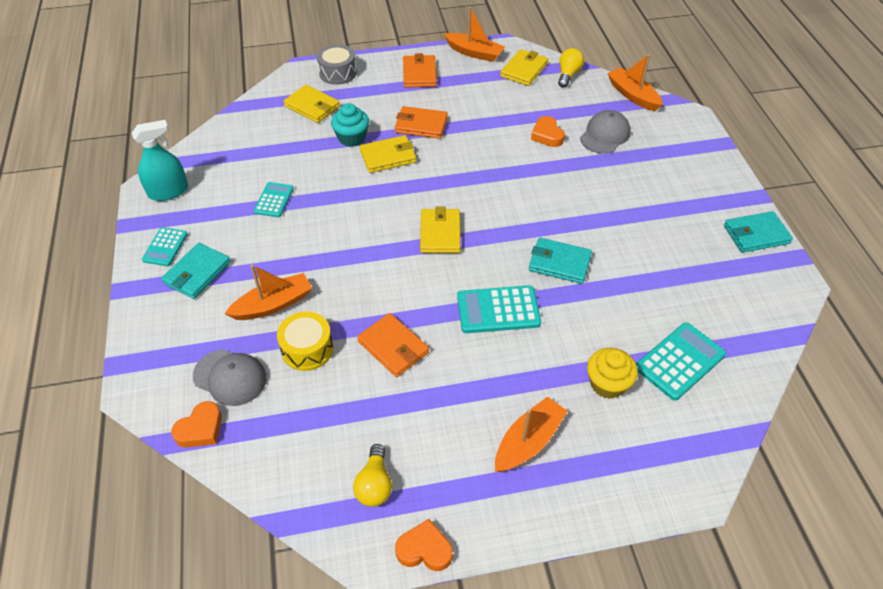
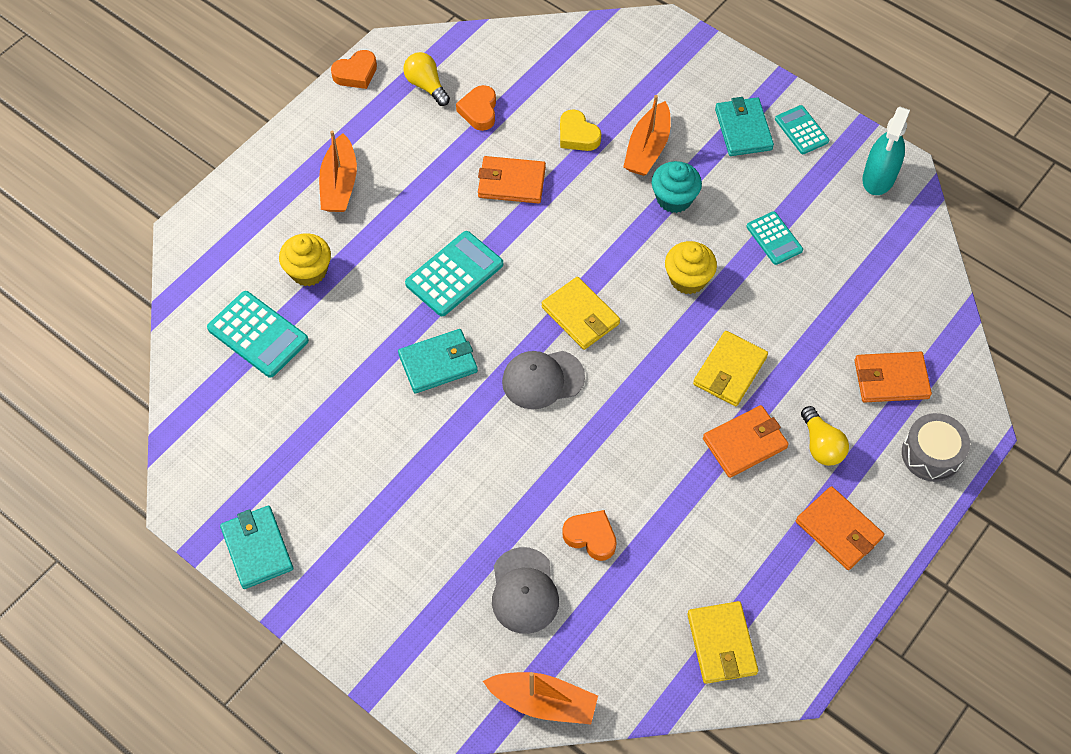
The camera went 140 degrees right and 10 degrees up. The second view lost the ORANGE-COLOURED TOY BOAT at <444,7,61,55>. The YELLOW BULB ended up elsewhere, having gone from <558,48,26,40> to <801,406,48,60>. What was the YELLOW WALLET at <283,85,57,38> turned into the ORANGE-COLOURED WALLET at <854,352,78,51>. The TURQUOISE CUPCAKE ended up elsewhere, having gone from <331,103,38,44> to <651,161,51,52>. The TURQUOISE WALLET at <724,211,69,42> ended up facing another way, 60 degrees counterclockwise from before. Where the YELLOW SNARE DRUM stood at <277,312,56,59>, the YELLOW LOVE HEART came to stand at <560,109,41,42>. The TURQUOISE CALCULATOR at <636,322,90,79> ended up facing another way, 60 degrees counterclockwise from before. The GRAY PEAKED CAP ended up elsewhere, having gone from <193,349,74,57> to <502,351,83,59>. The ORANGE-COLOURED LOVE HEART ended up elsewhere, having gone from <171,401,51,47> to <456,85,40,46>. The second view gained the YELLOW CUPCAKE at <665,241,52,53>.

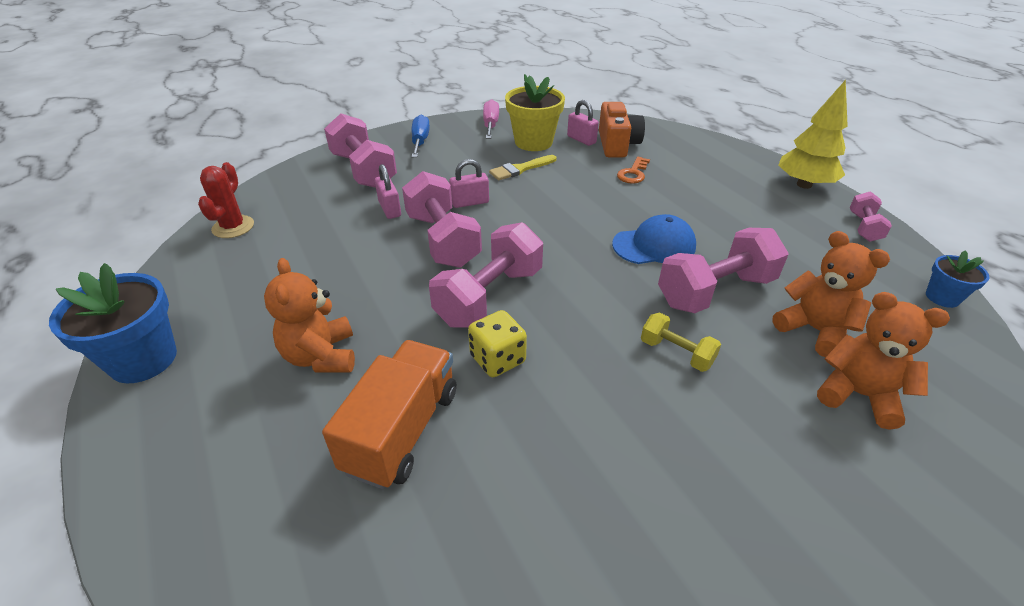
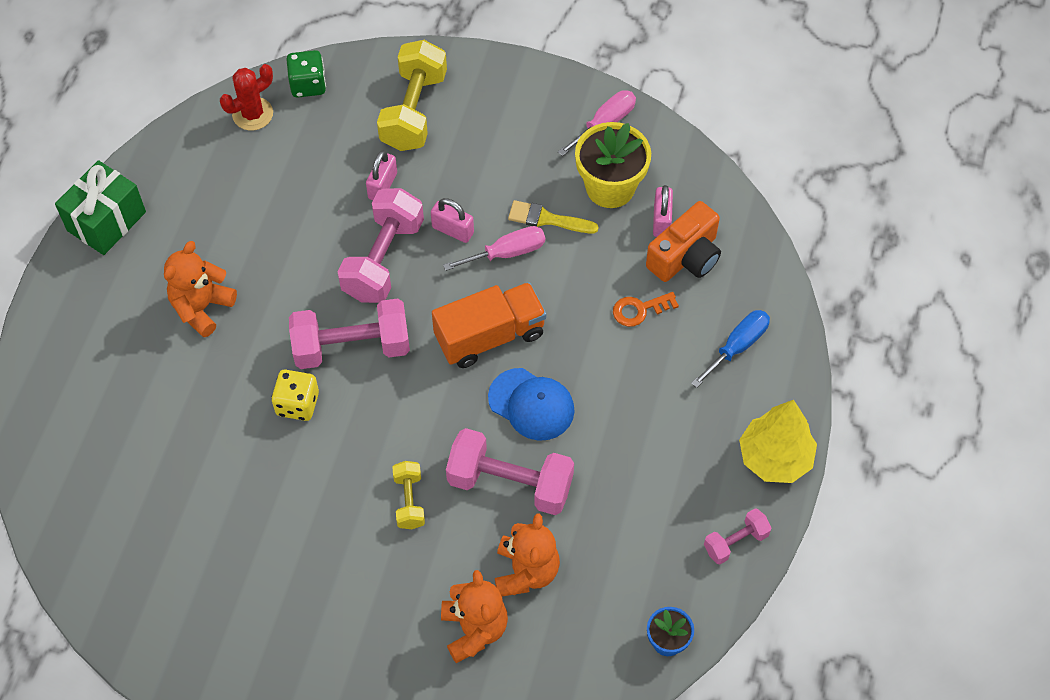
The camera went 45 degrees right and 20 degrees up. What was the ROSE-PINK DUMBBELL at <324,113,73,75> turned into the YELLOW DUMBBELL at <377,40,70,111>. The BLUE SCREWDRIVER ended up elsewhere, having gone from <411,115,19,42> to <691,310,79,78>. Where the BLUE FLOWER POT stood at <49,263,128,120>, the LEAF-GREEN GIFT came to stand at <55,160,91,95>. The ORANGE-COLOURED TRUCK ended up elsewhere, having gone from <322,340,134,149> to <432,282,114,86>. The second view gained the LEAF-GREEN GAME DIE at <286,50,40,48>. The second view gained the ROSE-PINK SCREWDRIVER at <443,226,102,45>.

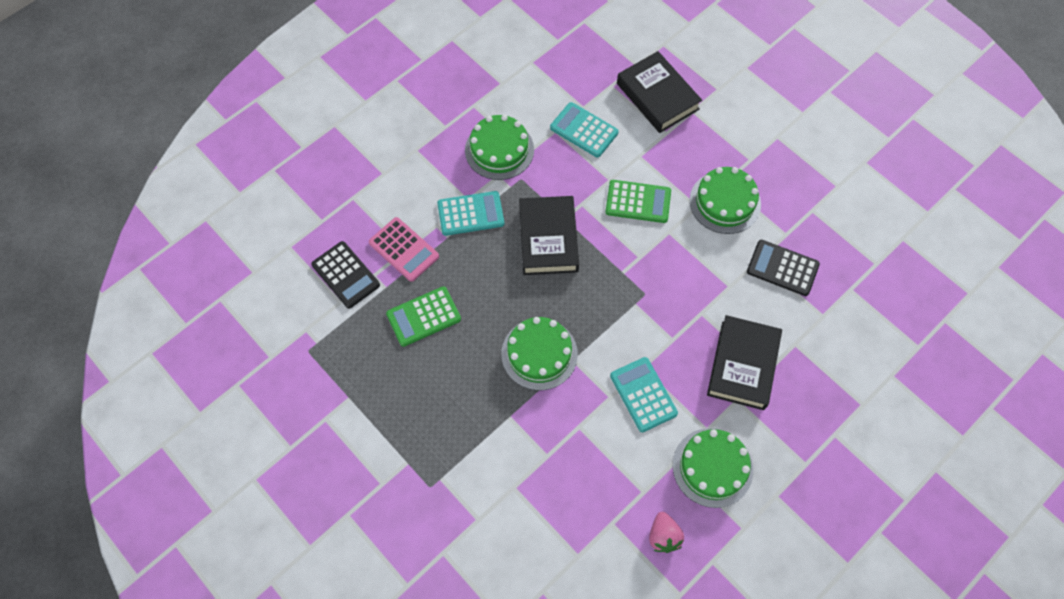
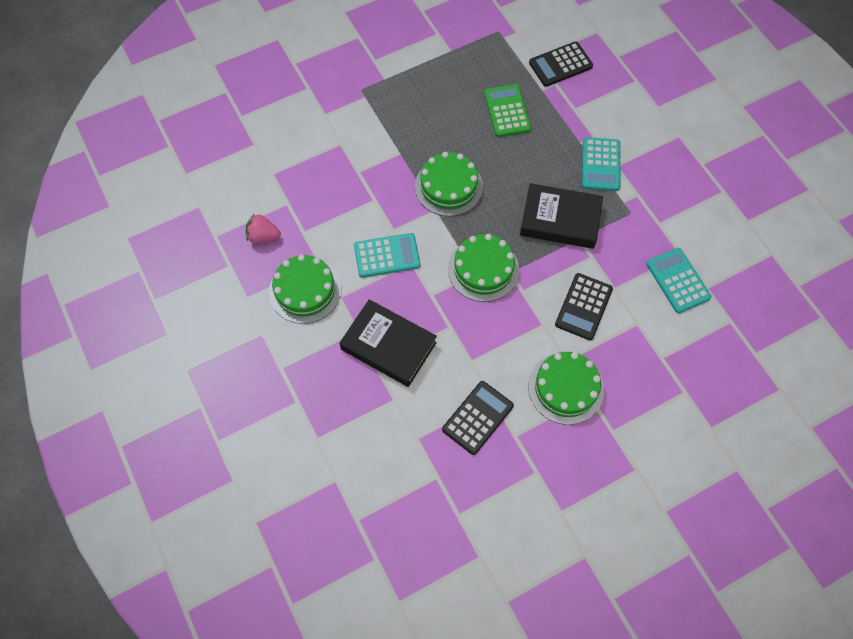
The camera went 105 degrees right and 0 degrees up. The second view lost the BLACK BOOK at <617,51,85,82>. The TURQUOISE CALCULATOR at <550,102,69,55> ended up facing another way, 75 degrees counterclockwise from before. The LEAF-GREEN GATEAU ended up elsewhere, having gone from <465,114,69,66> to <448,234,71,68>. What was the LEAF-GREEN CALCULATOR at <605,180,66,43> turned into the BLACK CALCULATOR at <555,273,58,67>. The second view lost the ROSE-PINK CALCULATOR at <369,217,70,65>.

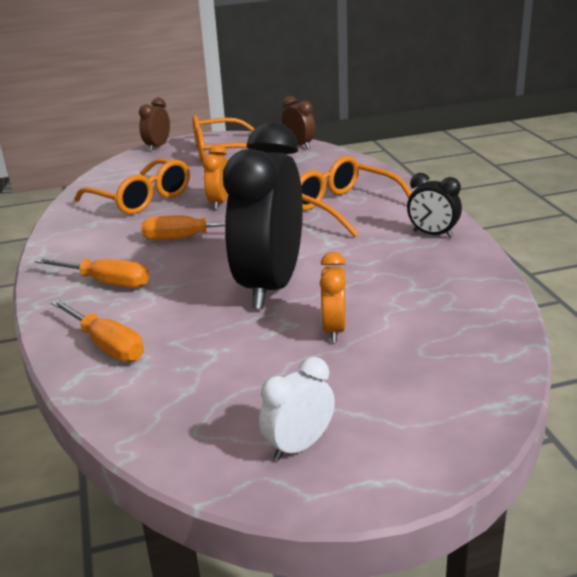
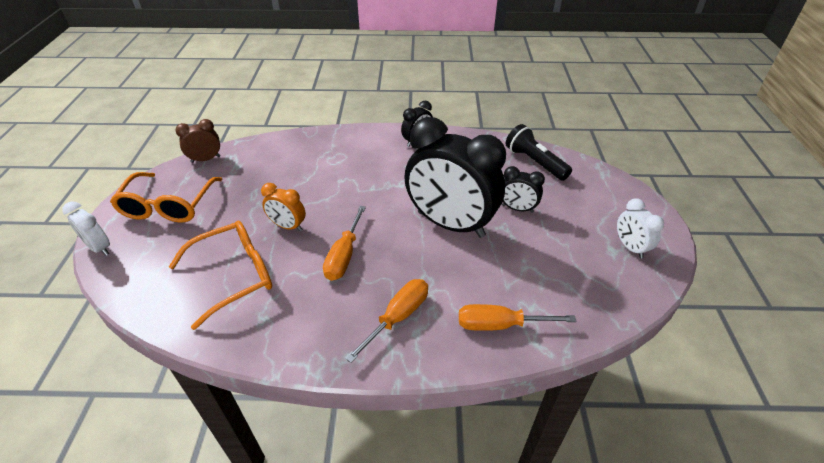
The camera went 75 degrees left and 15 degrees up. What was the RUSSET BEDSIDE CLOCK at <139,98,31,53> turned into the WHITE BEDSIDE CLOCK at <62,202,48,54>. The second view lost the ORANGE-COLOURED SPECTACLES at <300,156,112,81>. What was the ORANGE-COLOURED BEDSIDE CLOCK at <320,252,26,90> turned into the BLACK BEDSIDE CLOCK at <502,166,43,47>. The ORANGE-COLOURED SCREWDRIVER at <51,299,93,63> ended up facing another way, 150 degrees counterclockwise from before. The second view gained the BLACK TORCH at <506,124,66,57>.

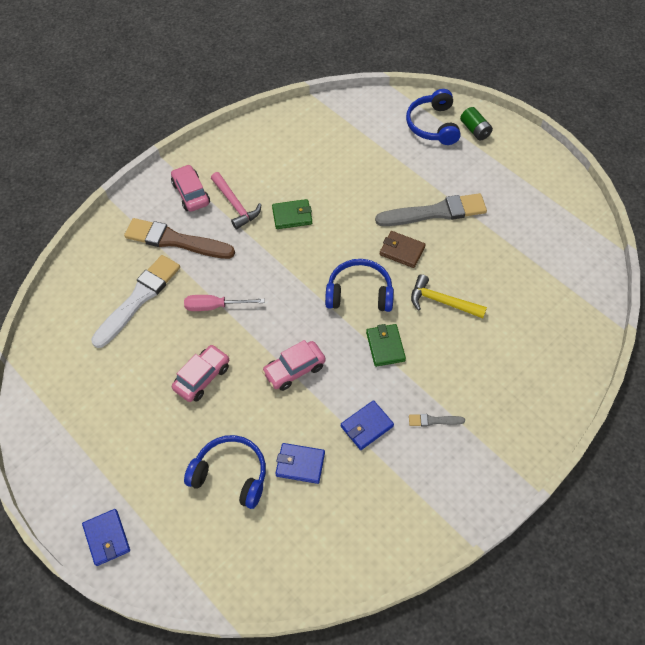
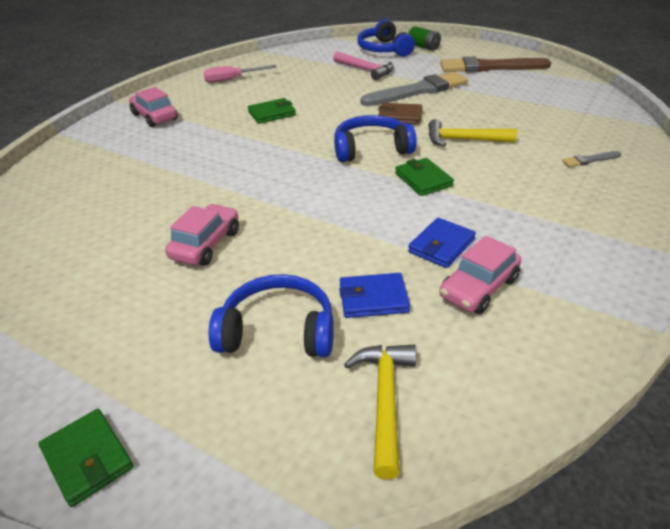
The camera went 15 degrees left and 20 degrees down. The ROSE-PINK HAMMER ended up elsewhere, having gone from <211,172,51,57> to <333,51,61,29>. The RUSSET BRUSH ended up elsewhere, having gone from <124,218,111,41> to <440,57,111,15>. The second view lost the WHITE BRUSH at <91,255,89,93>. The ROSE-PINK SCREWDRIVER ended up elsewhere, having gone from <184,295,81,16> to <204,65,72,18>. The ROSE-PINK CAR ended up elsewhere, having gone from <262,340,64,51> to <440,235,81,79>. The GRAY BRUSH ended up elsewhere, having gone from <409,414,56,13> to <562,151,59,16>. What was the BLUE WALLET at <82,509,48,57> turned into the LEAF-GREEN WALLET at <39,409,95,98>. The second view gained the YELLOW HAMMER at <344,345,72,135>.

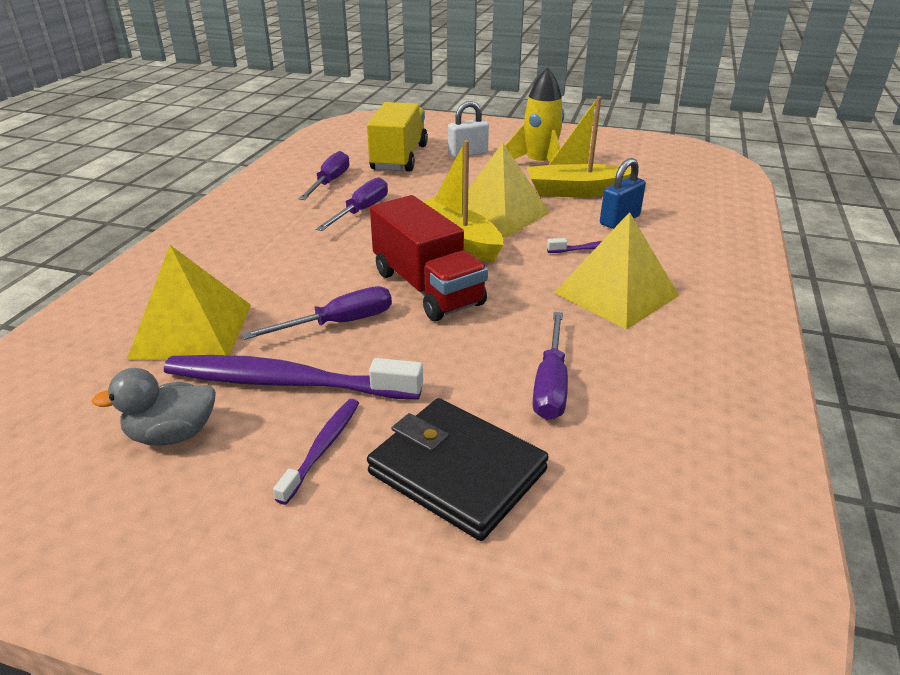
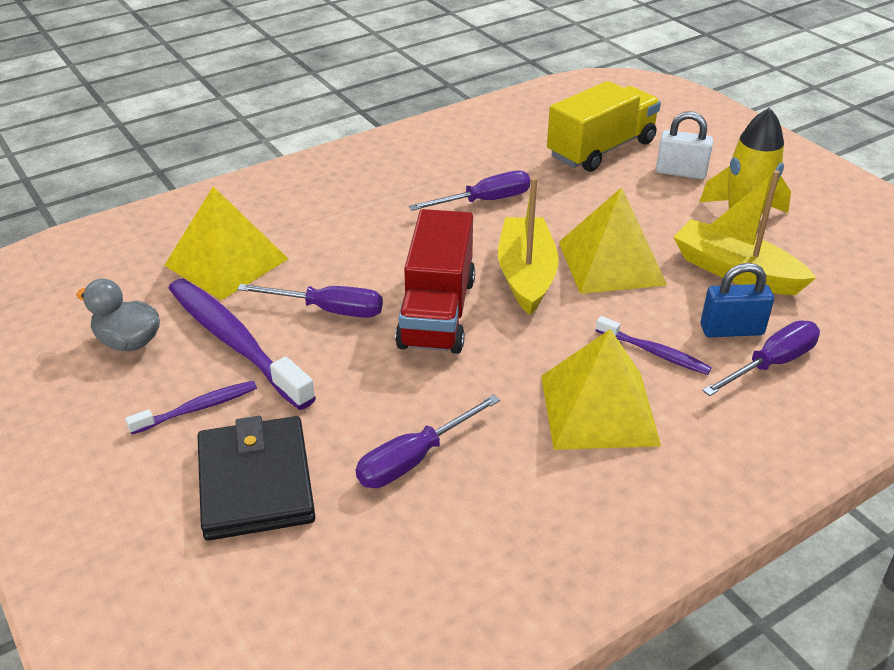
The camera went 40 degrees right and 5 degrees up. The PURPLE SCREWDRIVER ended up elsewhere, having gone from <298,151,52,49> to <702,320,118,76>.

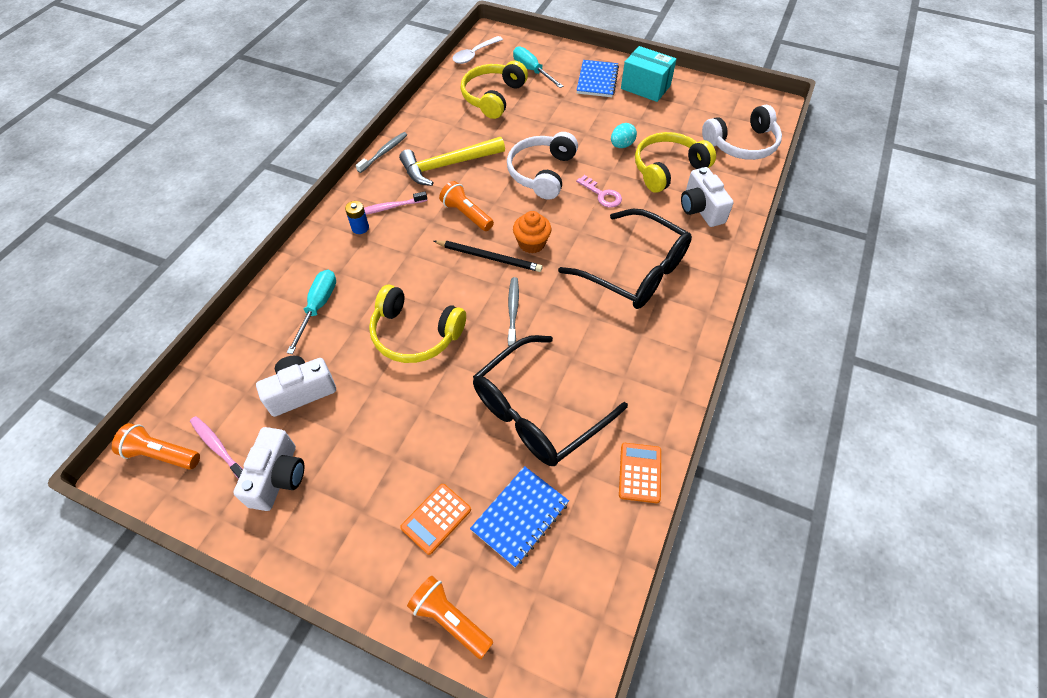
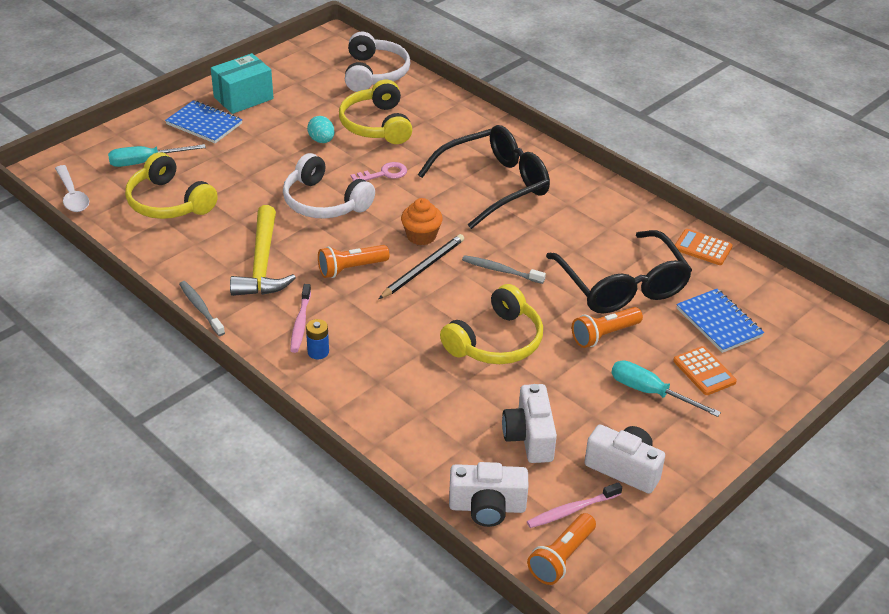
The camera went 70 degrees left and 15 degrees down. The WHITE CAMERA ended up elsewhere, having gone from <681,167,53,60> to <449,462,79,65>. The TURQUOISE SCREWDRIVER ended up elsewhere, having gone from <287,270,49,84> to <611,360,110,57>. The ORANGE-COLOURED TORCH ended up elsewhere, having gone from <407,576,86,83> to <572,307,71,41>.

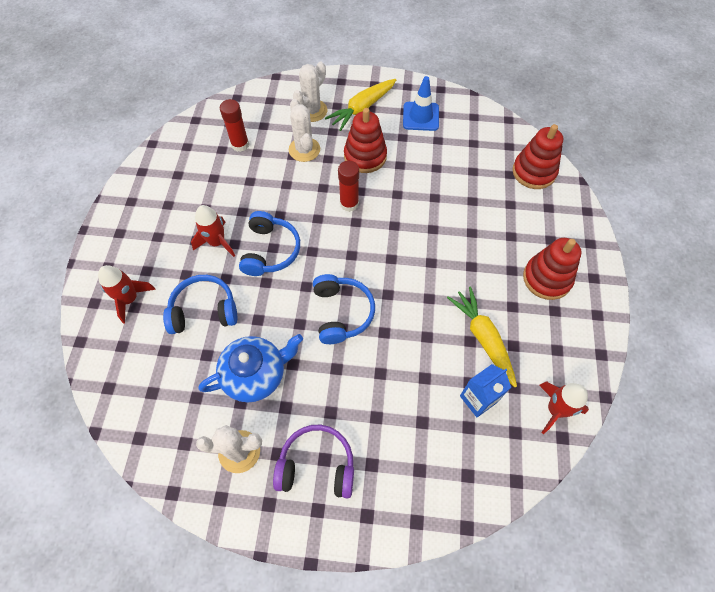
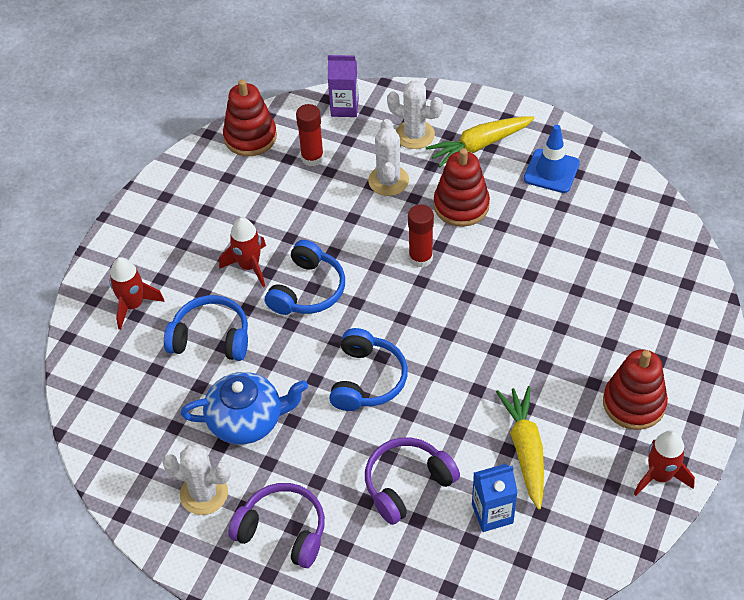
The camera went 20 degrees right and 10 degrees down. The WHITE CACTUS at <293,62,34,60> ended up facing another way, 60 degrees clockwise from before. The SCARLET STACKING RINGS ended up elsewhere, having gone from <512,124,51,65> to <223,79,54,77>. The SCARLET ROCKET ended up elsewhere, having gone from <539,381,50,53> to <634,430,61,66>. The second view gained the PURPLE MILK CARTON at <328,55,31,62>. The second view gained the PURPLE HEADPHONES at <365,437,95,88>.

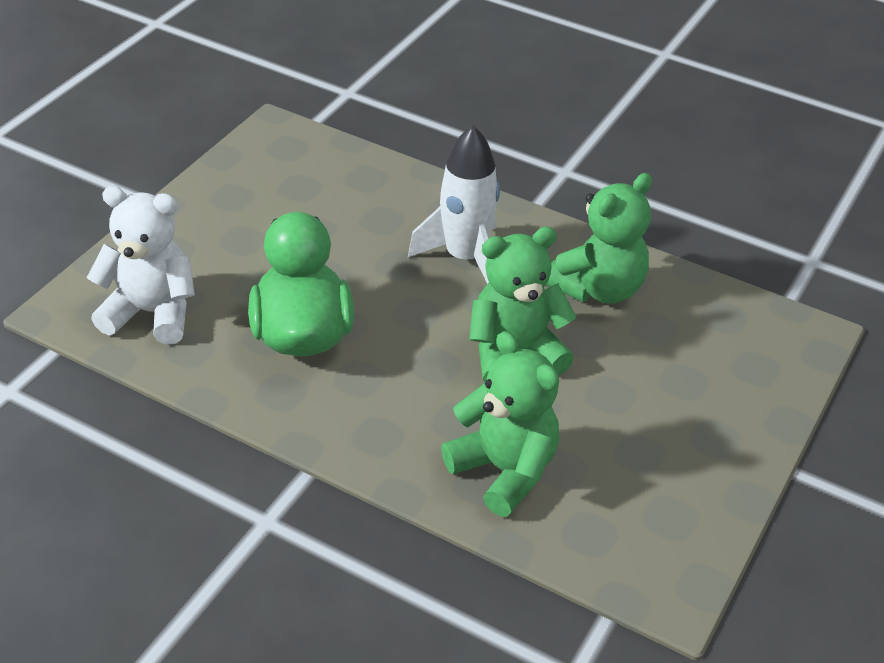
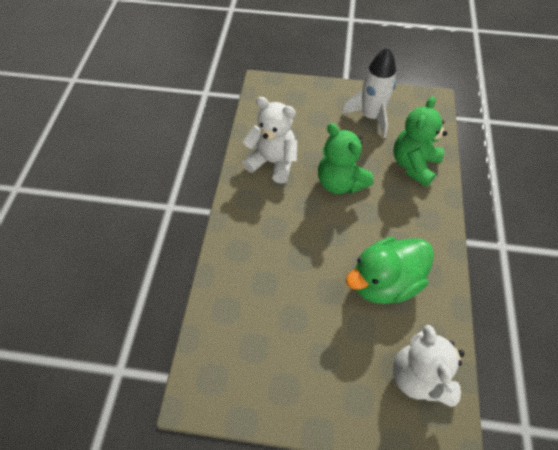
The camera went 110 degrees left and 15 degrees up. The WHITE ROCKET ended up elsewhere, having gone from <408,125,92,159> to <342,47,54,91>. What was the LEAF-GREEN TEDDY at <546,173,106,131> turned into the WHITE TEDDY at <242,97,55,87>.

